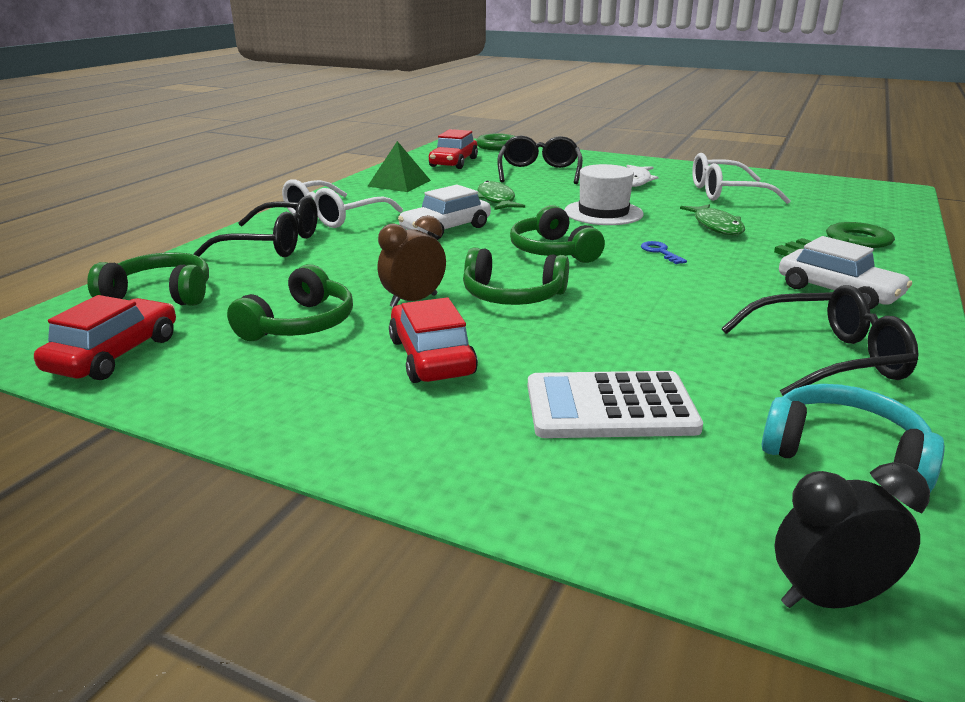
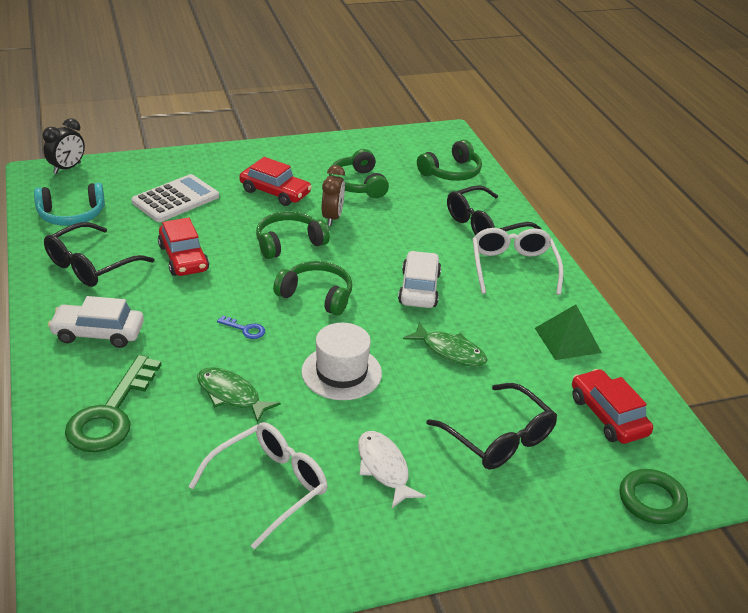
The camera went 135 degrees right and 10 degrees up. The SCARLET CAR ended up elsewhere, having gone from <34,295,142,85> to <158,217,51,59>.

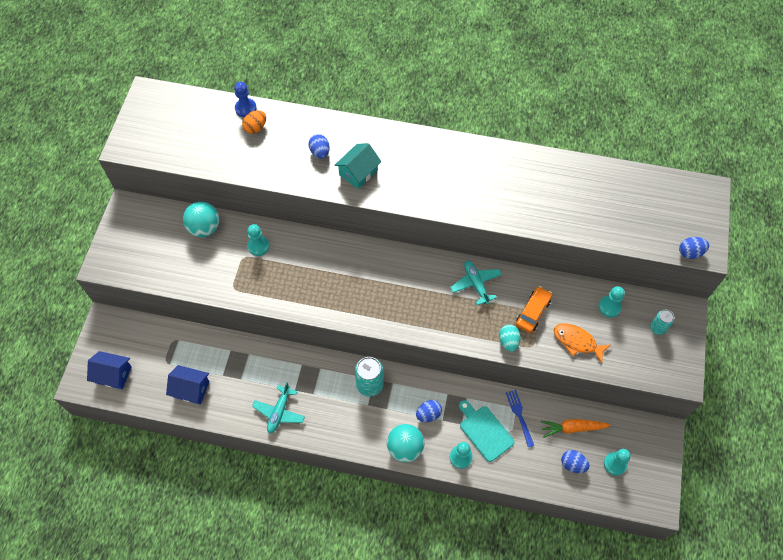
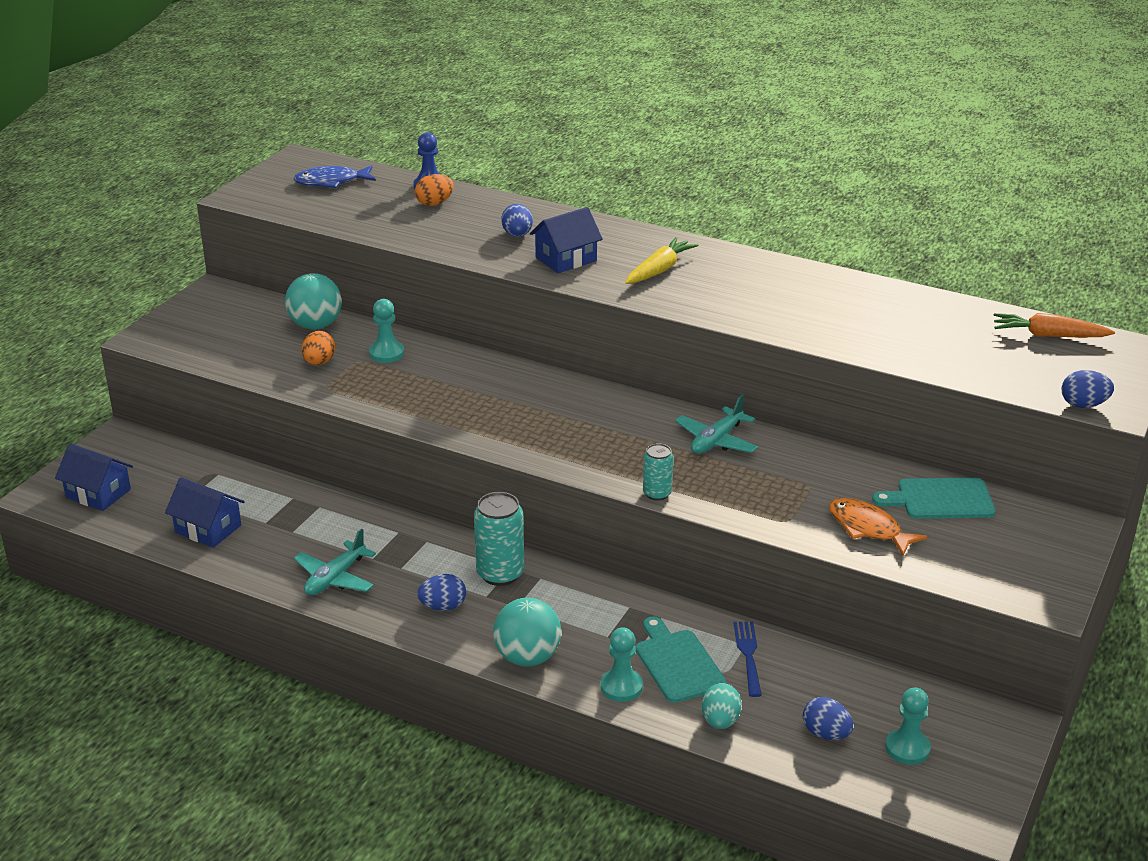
The camera went 15 degrees right and 30 degrees down. What was the TURQUOISE TOY HOUSE at <334,143,48,46> turned into the BLUE TOY HOUSE at <530,207,73,66>. The TURQUOISE PLANE at <450,261,52,44> ended up facing another way, 135 degrees counterclockwise from before. The second view lost the ORANGE-COLOURED CAR at <516,286,36,47>. Where the TURQUOISE GAME PAWN stood at <599,286,26,31>, the TURQUOISE BREAD BOARD came to stand at <872,478,124,41>. The TURQUOISE CAN ended up elsewhere, having gone from <650,310,24,25> to <643,443,30,58>. The TURQUOISE EGG SHAPE ended up elsewhere, having gone from <499,325,22,27> to <702,683,40,46>. The BLUE EGG SHAPE ended up elsewhere, having gone from <416,400,26,22> to <417,574,49,37>. The ORANGE-COLOURED CARROT ended up elsewhere, having gone from <541,419,70,19> to <994,313,121,24>. The second view gained the BLUE TOY FISH at <293,165,83,23>. The second view gained the YELLOW CARROT at <625,237,74,47>. The second view gained the ORANGE-COLOURED EGG SHAPE at <301,331,34,34>.

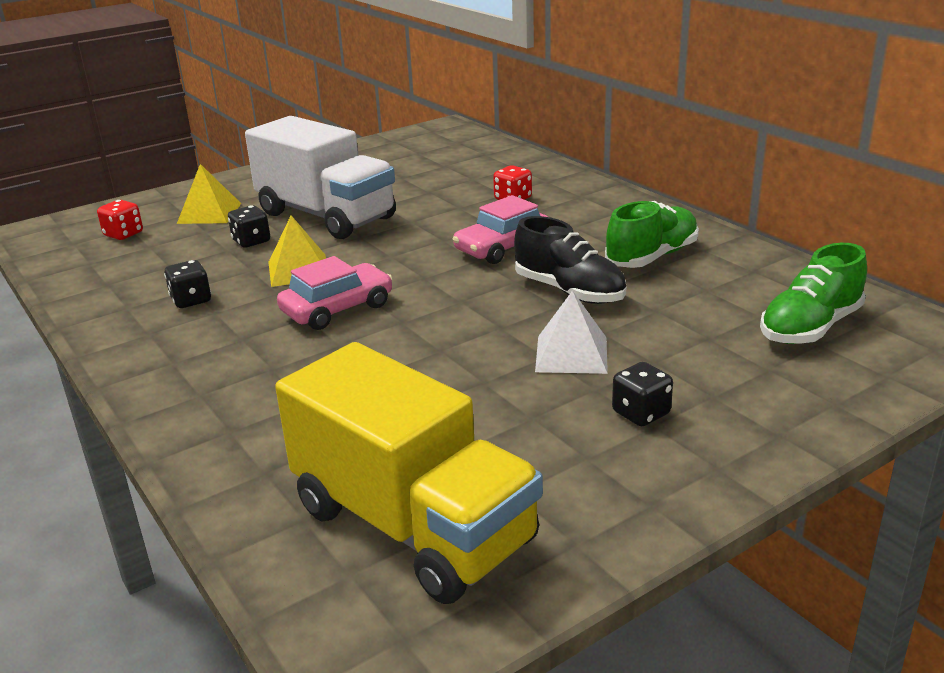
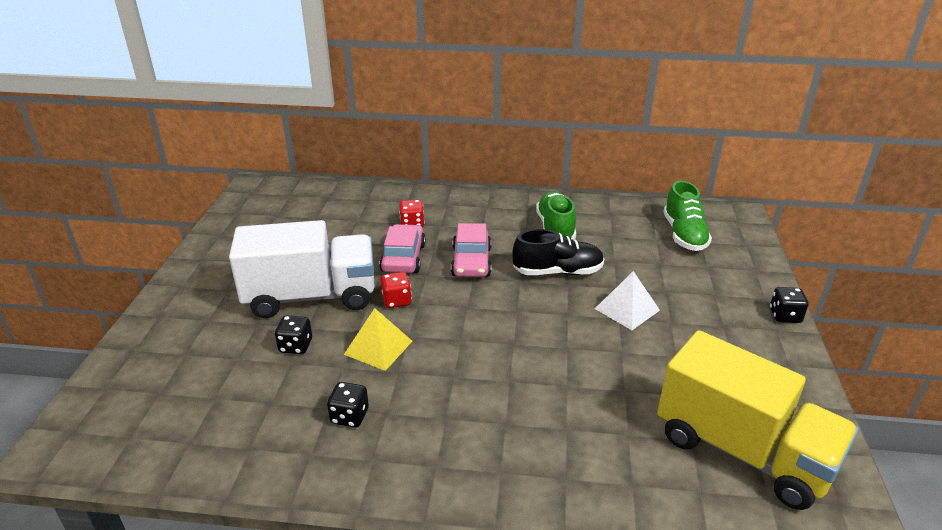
The camera went 50 degrees left and 5 degrees up. The second view lost the YELLOW PYRAMID at <177,164,64,60>. The SCARLET GAME DIE ended up elsewhere, having gone from <97,200,46,40> to <381,272,31,36>. The ROSE-PINK CAR ended up elsewhere, having gone from <277,256,116,74> to <379,224,47,49>. The YELLOW TRUCK at <275,342,268,262> ended up facing another way, 45 degrees clockwise from before. The BLACK GAME DIE ended up elsewhere, having gone from <612,362,61,64> to <770,287,38,36>.

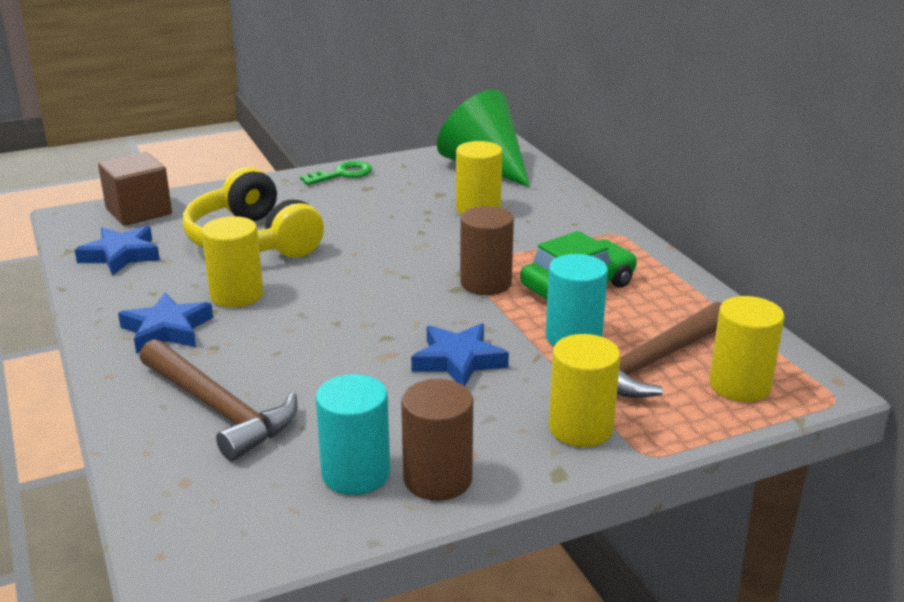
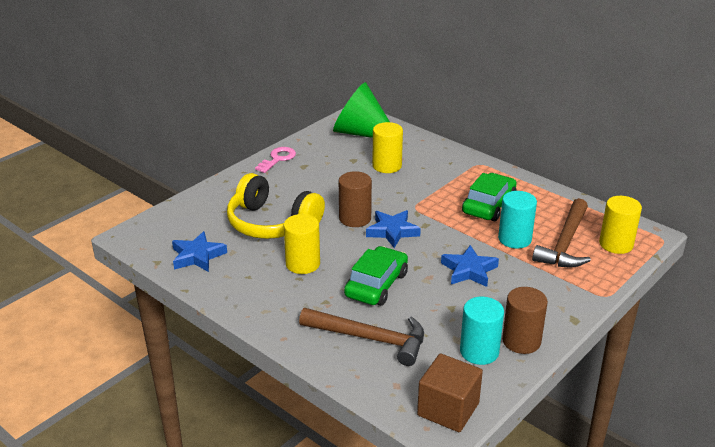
The camera went 25 degrees left and 5 degrees up. The RUSSET CUBE ended up elsewhere, having gone from <98,152,74,74> to <417,353,66,79>. What was the LEAF-GREEN DOOR KEY at <300,161,72,24> turned into the ROSE-PINK DOOR KEY at <255,147,41,26>. The RUSSET CYLINDER SHAPE ended up elsewhere, having gone from <460,206,54,89> to <339,171,33,56>. The BLUE STAR SHAPE ended up elsewhere, having gone from <118,293,95,61> to <366,210,55,38>. The second view lost the YELLOW CYLINDER SHAPE at <549,334,71,113>. The second view gained the LEAF-GREEN CAR at <344,246,64,60>.

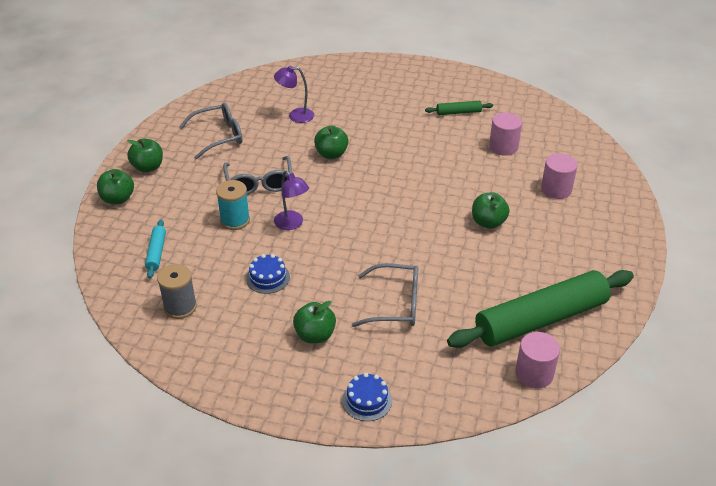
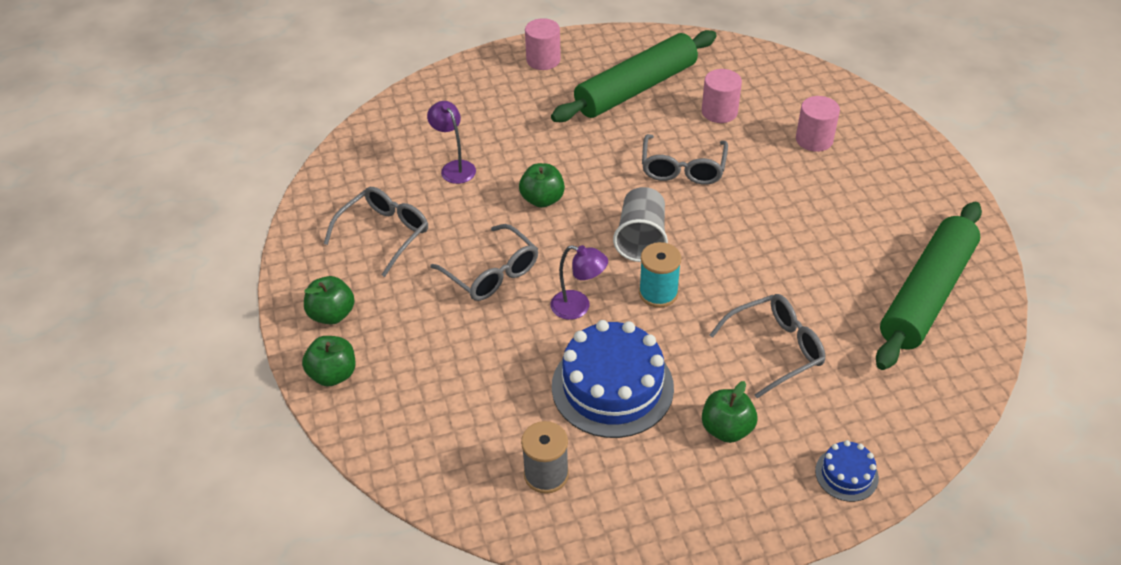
The camera went 30 degrees left and 5 degrees up. The PURPLE DESK LAMP at <274,66,40,57> ended up facing another way, 90 degrees clockwise from before. The size of the LEAF-GREEN ROLLING PIN at <425,101,68,14> changed by a factor of 2.39. The TURQUOISE SPOOL ended up elsewhere, having gone from <216,180,34,50> to <639,242,42,66>. The second view lost the LEAF-GREEN TOY APPLE at <472,192,38,37>. The second view lost the TURQUOISE ROLLING PIN at <145,219,21,60>. The size of the BLUE GATEAU at <246,254,44,40> changed by a factor of 2.10. The ROSE-PINK CYLINDER SHAPE ended up elsewhere, having gone from <515,332,45,56> to <525,18,36,52>. The second view gained the GRAY SPECTACLES at <642,134,86,51>. The second view gained the GRAY CUP at <613,187,55,75>.

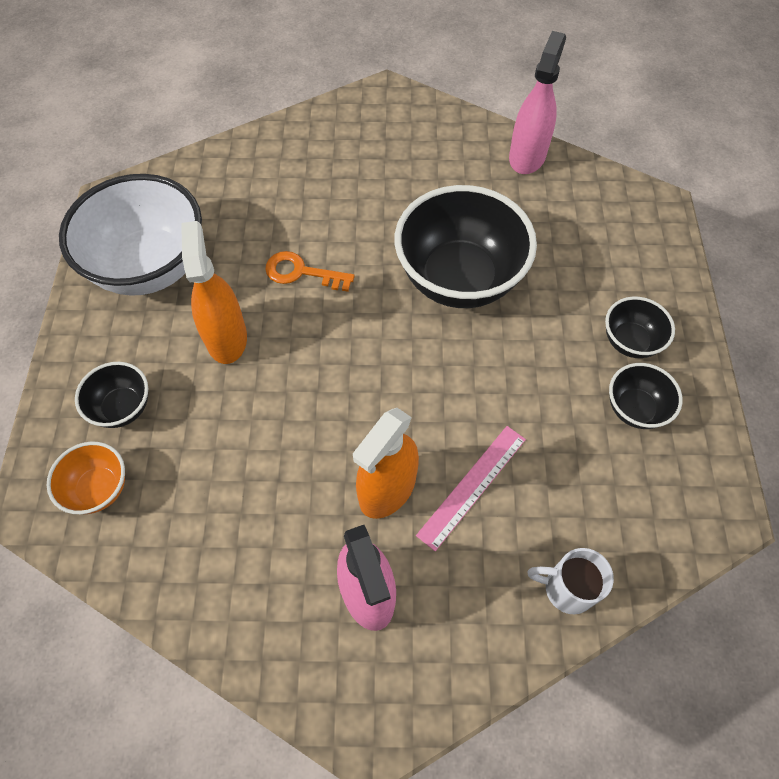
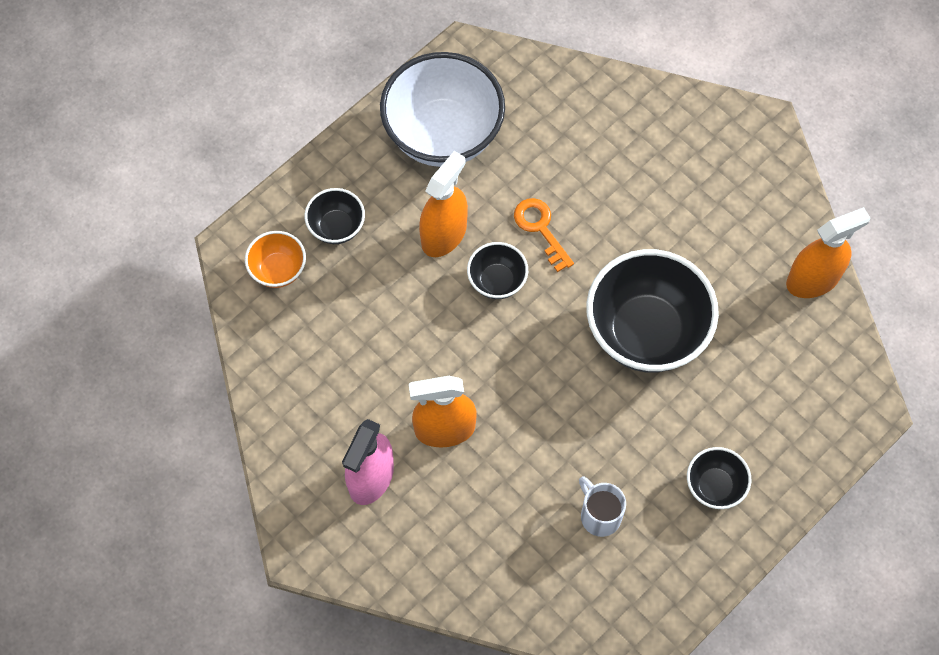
The camera went 45 degrees right and 5 degrees up. What was the ROSE-PINK SPRAY BOTTLE at <509,31,57,143> turned into the ORANGE-COLOURED SPRAY BOTTLE at <786,207,84,91>. The BLACK SERVING BOWL ended up elsewhere, having gone from <609,363,74,66> to <467,242,61,57>. The second view lost the ROSE-PINK MEASURING STICK at <416,426,110,125>. The WHITE COFFEE MUG ended up elsewhere, having gone from <528,548,86,66> to <579,476,47,61>.

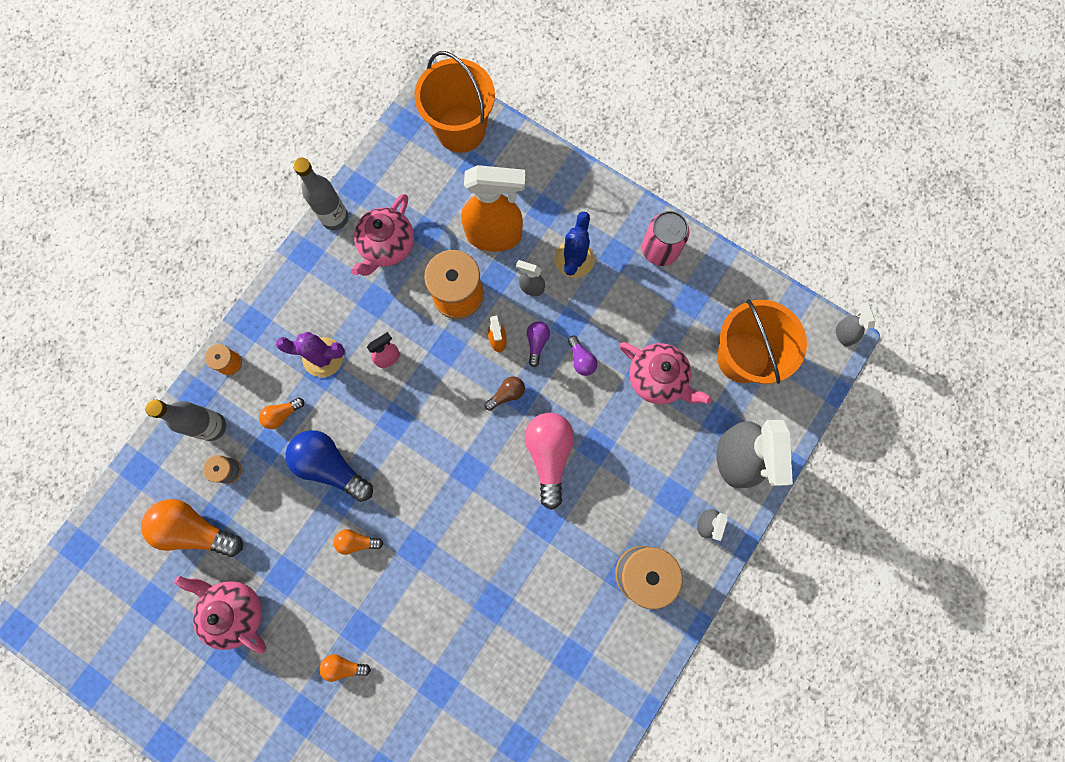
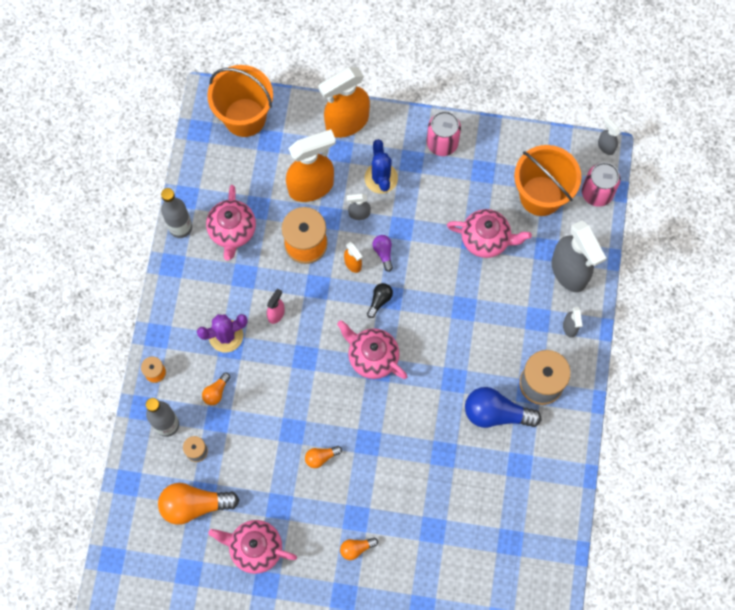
The camera went 25 degrees left and 5 degrees down. The second view lost the PURPLE BULB at <568,335,30,41>. What was the RUSSET BULB at <485,376,40,35> turned into the BLACK BULB at <367,283,26,35>. The second view lost the ROSE-PINK BULB at <525,413,49,97>. The BLUE BULB ended up elsewhere, having gone from <285,430,88,72> to <465,387,76,41>. The second view gained the ORANGE-COLOURED SPRAY BOTTLE at <318,67,52,71>. The second view gained the ROSE-PINK CAN at <582,162,39,45>. The second view gained the ROSE-PINK TEAPOT at <337,320,70,59>.

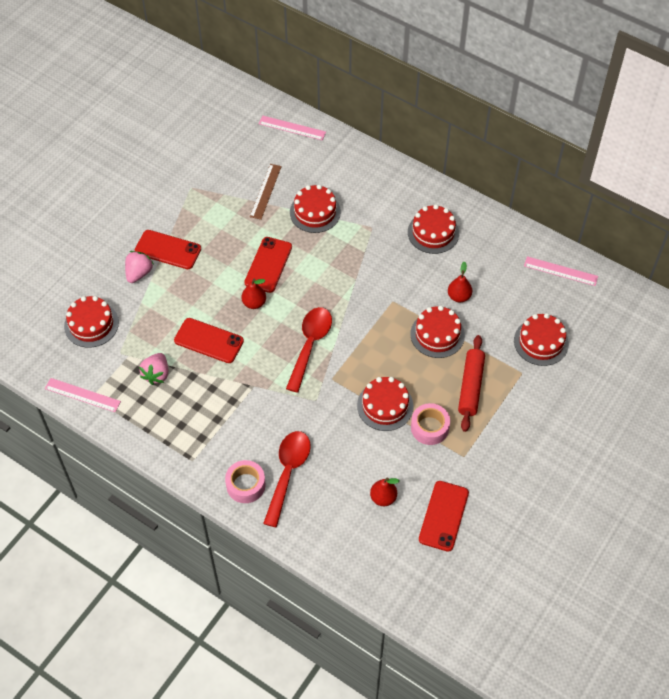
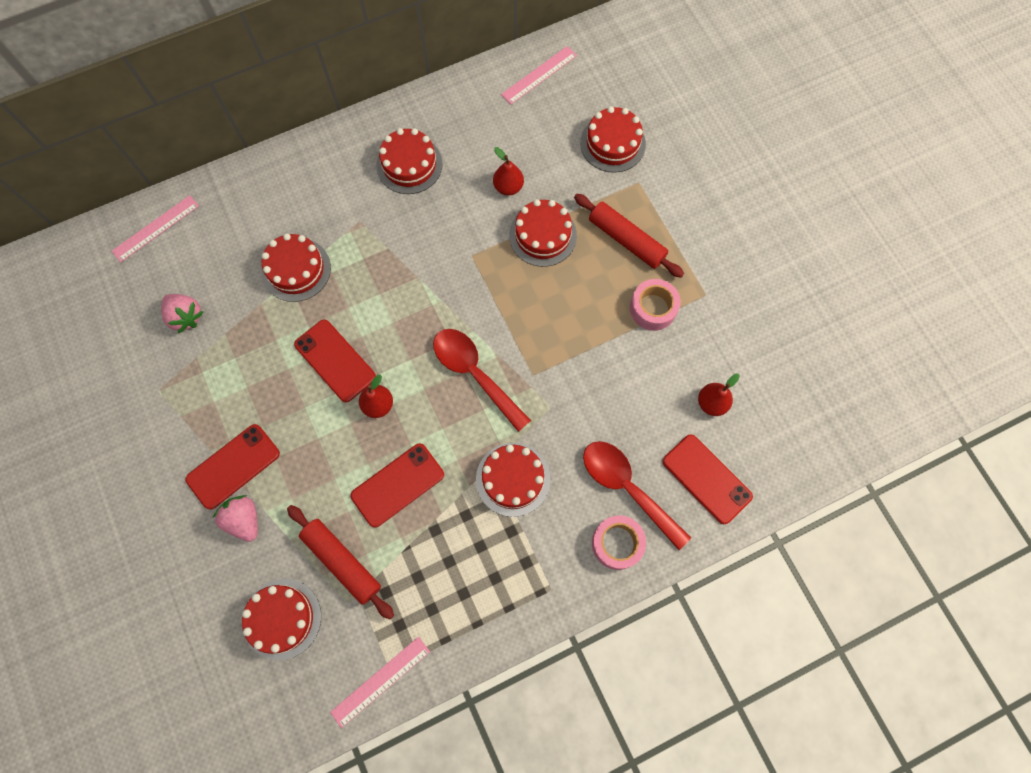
The camera went 60 degrees left and 15 degrees up. The second view lost the RUSSET MEASURING STICK at <250,164,32,56>. The ROSE-PINK TOY STRAWBERRY ended up elsewhere, having gone from <139,353,29,32> to <161,294,42,39>. The SCARLET GATEAU ended up elsewhere, having gone from <357,377,56,54> to <476,443,74,74>. The SCARLET MOBILE PHONE ended up elsewhere, having gone from <419,481,50,71> to <662,434,91,90>. The second view gained the SCARLET ROLLING PIN at <287,505,107,114>.

